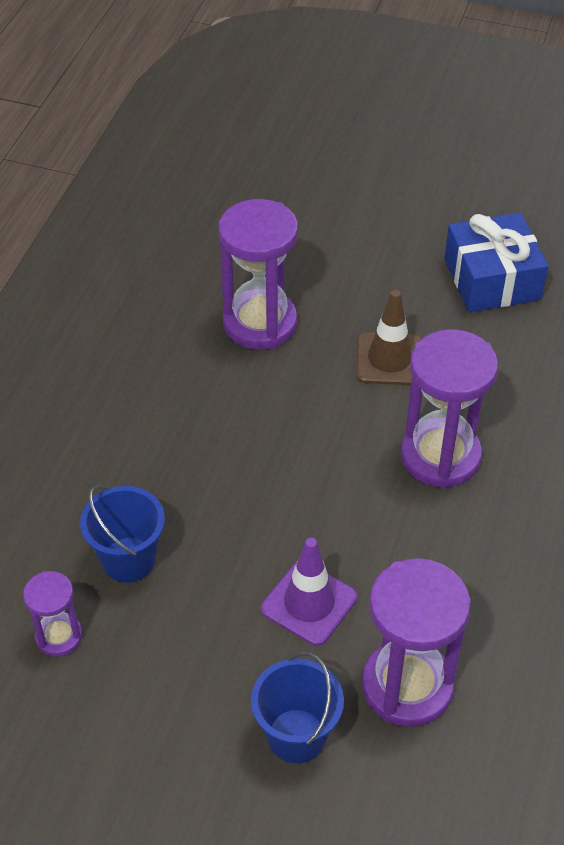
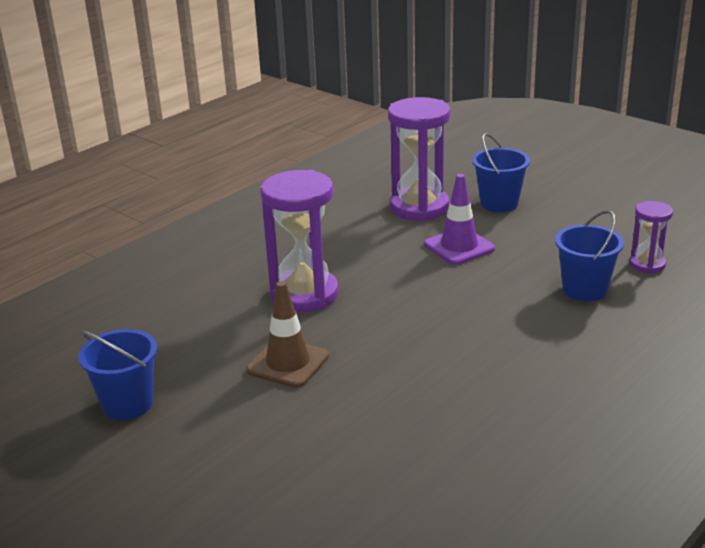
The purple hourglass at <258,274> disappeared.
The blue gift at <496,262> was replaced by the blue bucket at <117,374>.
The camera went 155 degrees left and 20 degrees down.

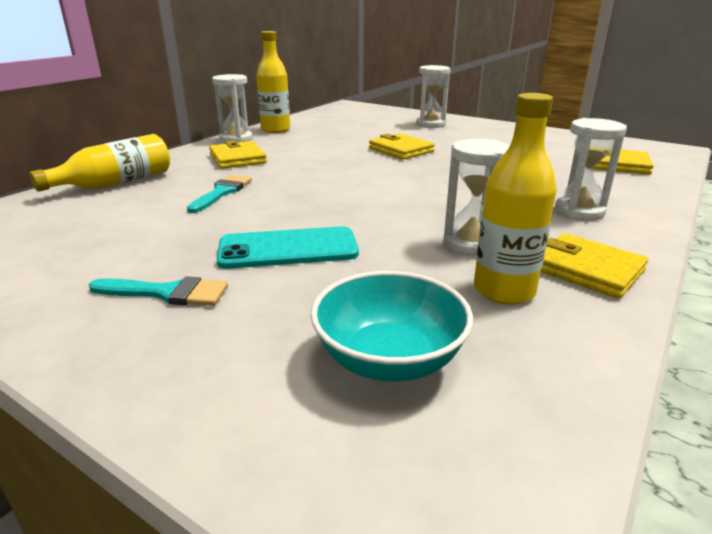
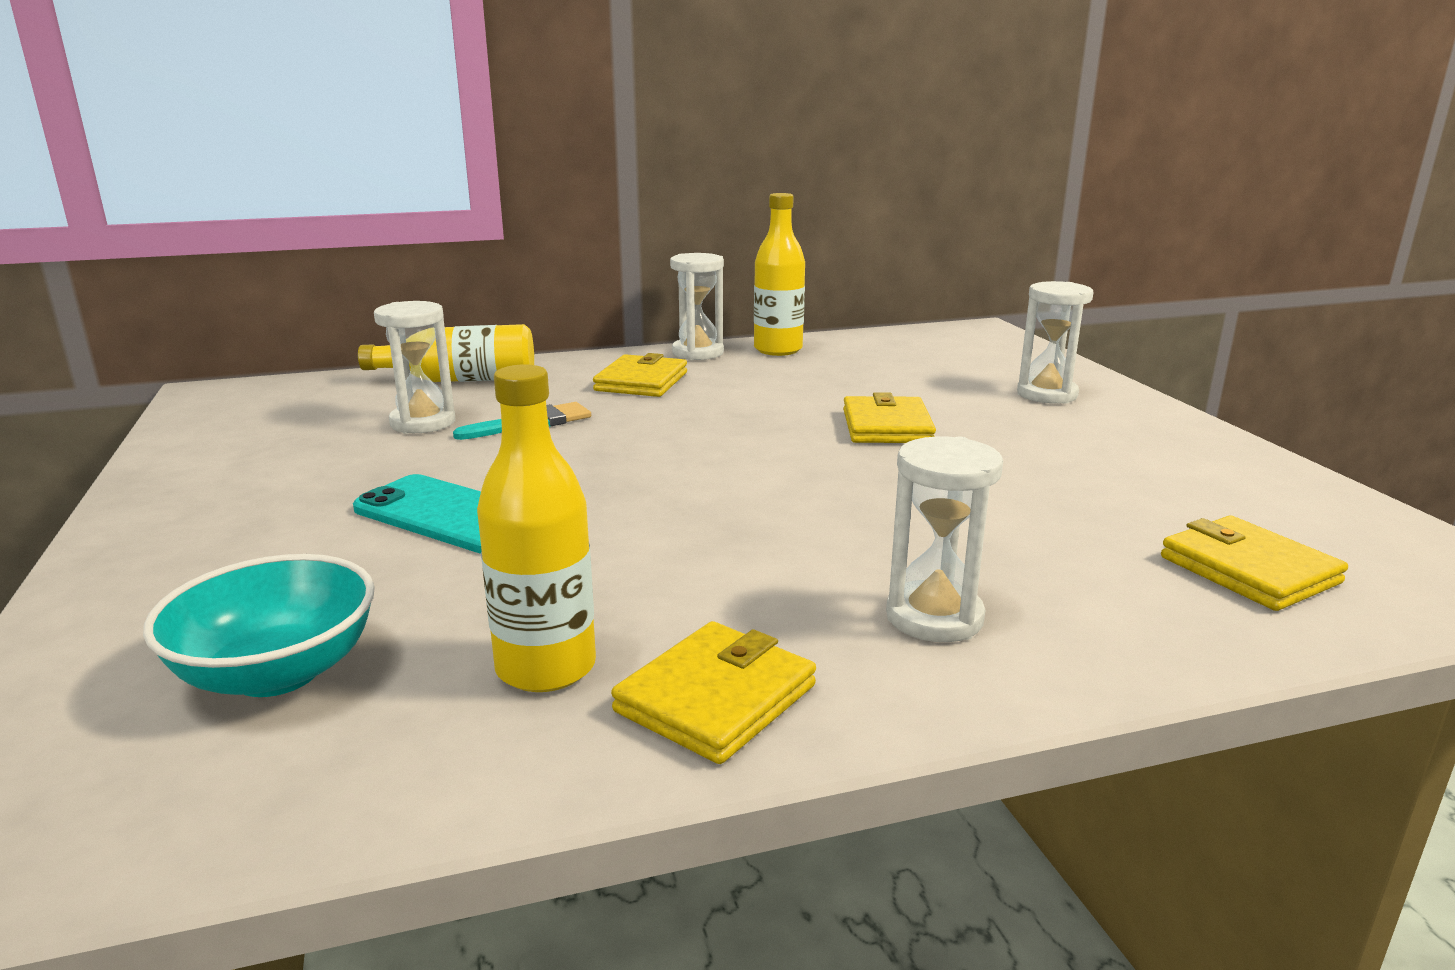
The turquoise brush at <158,291> disappeared.
The white hourglass moved from <476,197> to <414,367>.
The yellow wallet at <594,266> turned 45 degrees clockwise.
The camera went 40 degrees right and 5 degrees down.

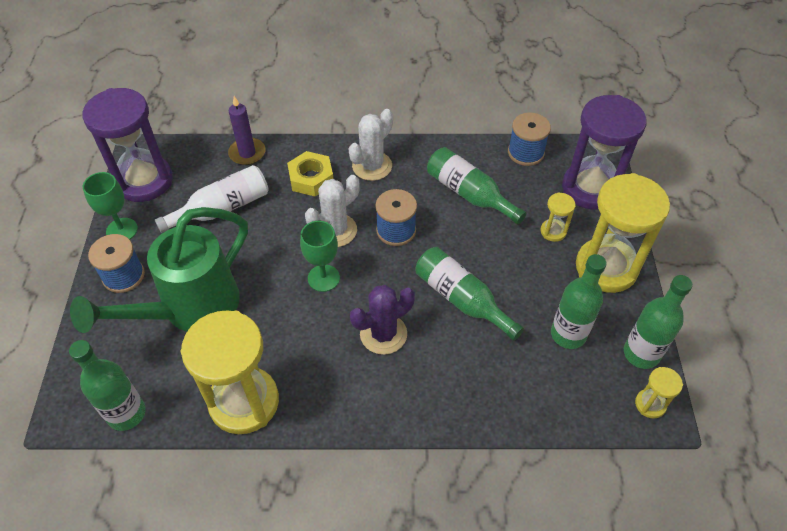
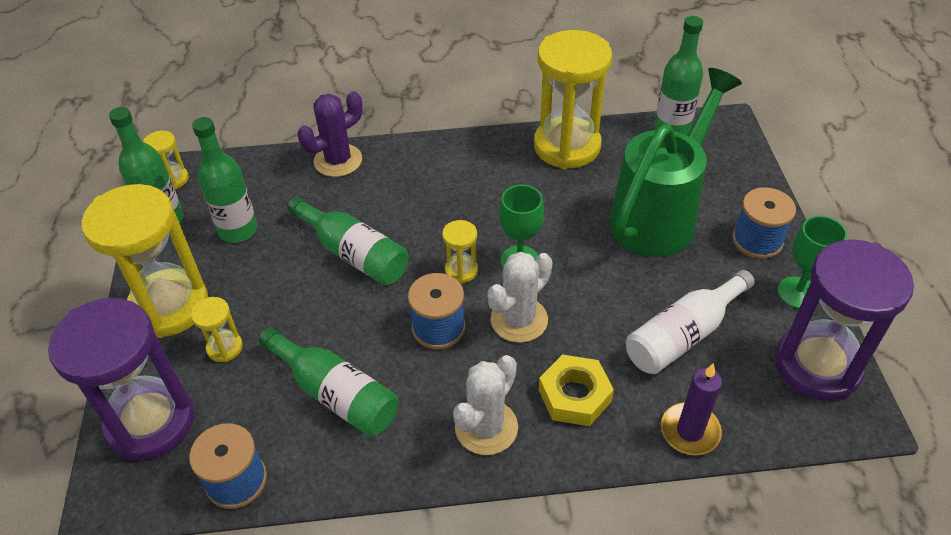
The purple cactus moved from <382,320> to <330,134>.
The yellow hourglass at <460,252> appeared.
The camera went 175 degrees right and 5 degrees down.

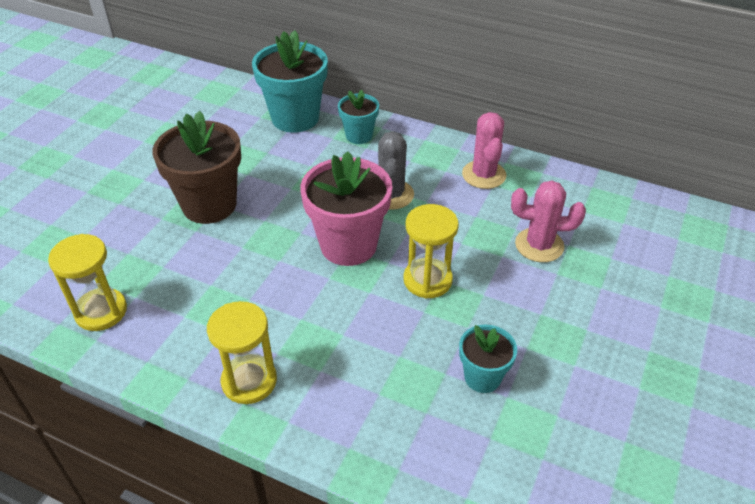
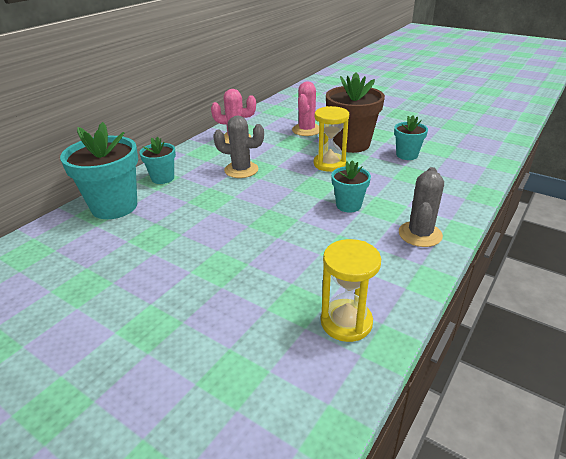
The brown flower pot moved from <196,167> to <355,112>.
The yellow hourglass at <242,352> was replaced by the grey cactus at <421,207>.
The pink flower pot at <346,208> disappeared.
The turquoise flower pot at <351,186> appeared.
The camera went 80 degrees left and 10 degrees down.

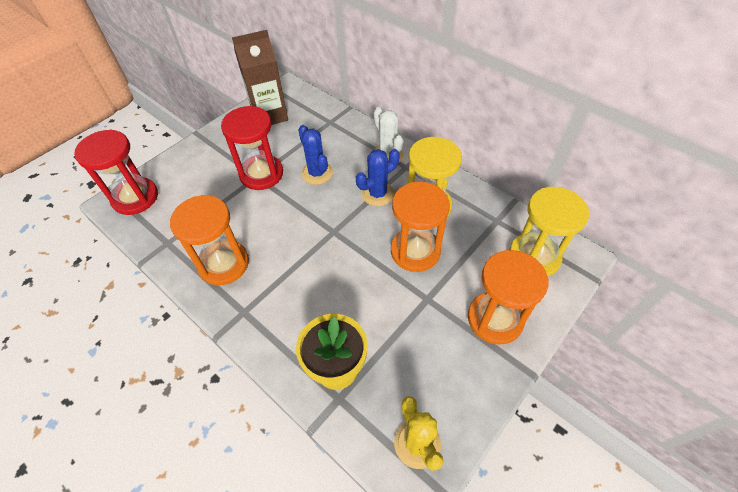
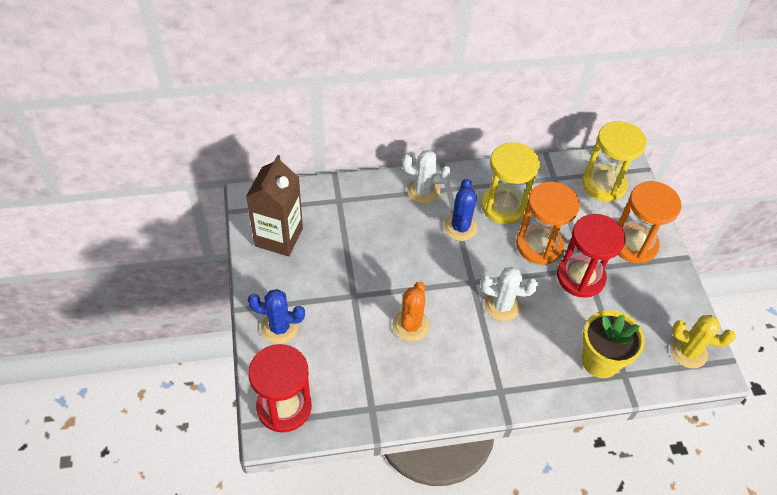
The orange hourglass at <209,240> disappeared.
The red hourglass moved from <252,148> to <591,256>.
The blue cactus moved from <315,155> to <276,316>.
The orange cactus at <410,312> appeared.
The white cactus at <509,294> appeared.
The camera went 55 degrees left and 0 degrees up.

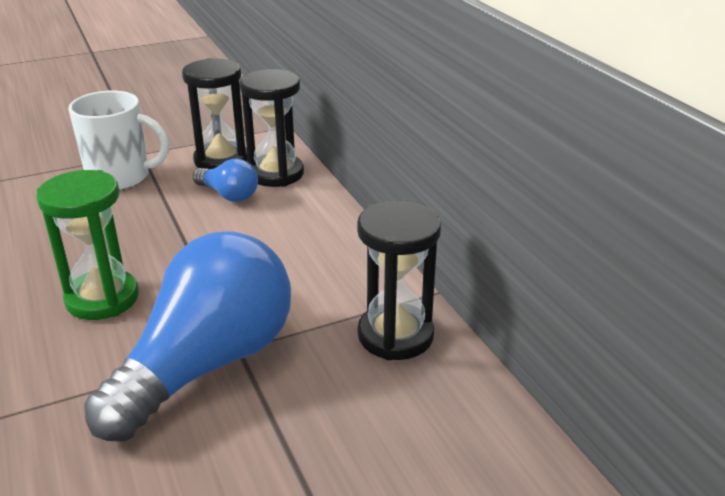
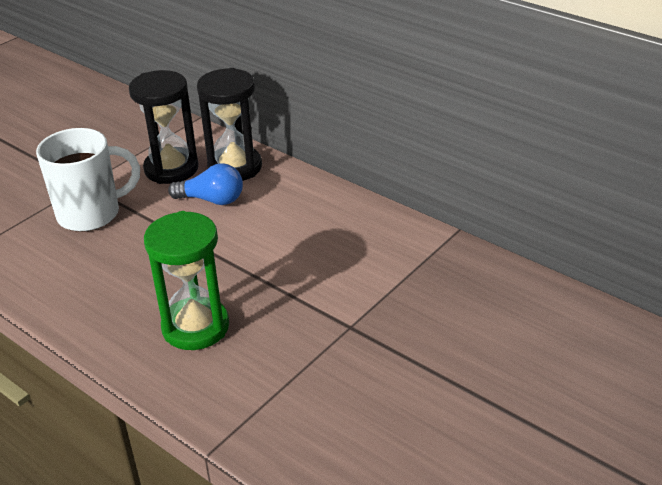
The blue light bulb at <187,336> disappeared.
The black hourglass at <399,280> disappeared.
The camera went 25 degrees left and 5 degrees up.

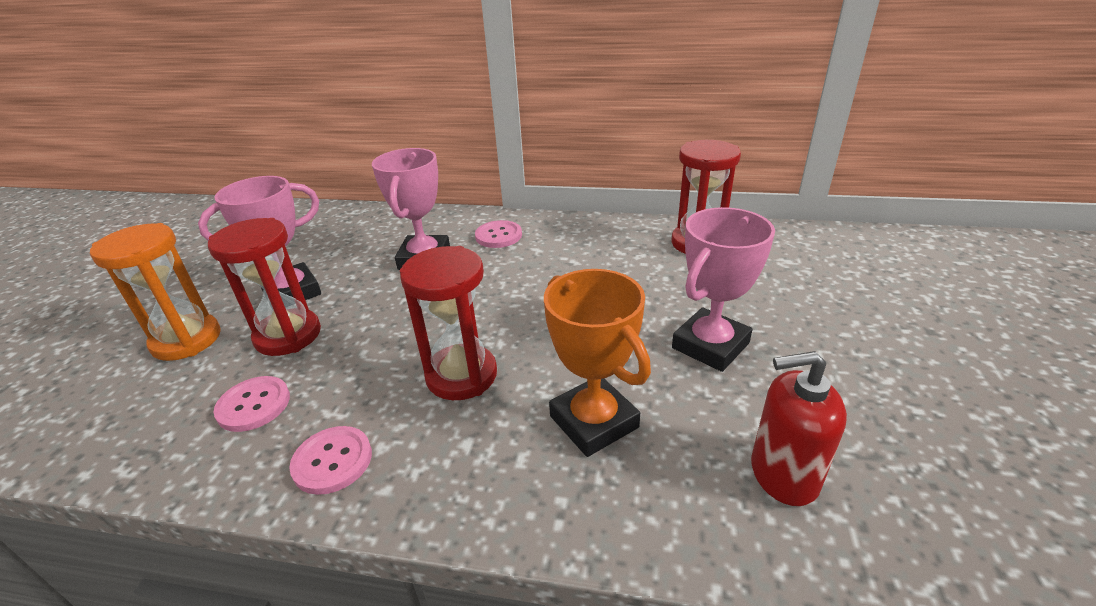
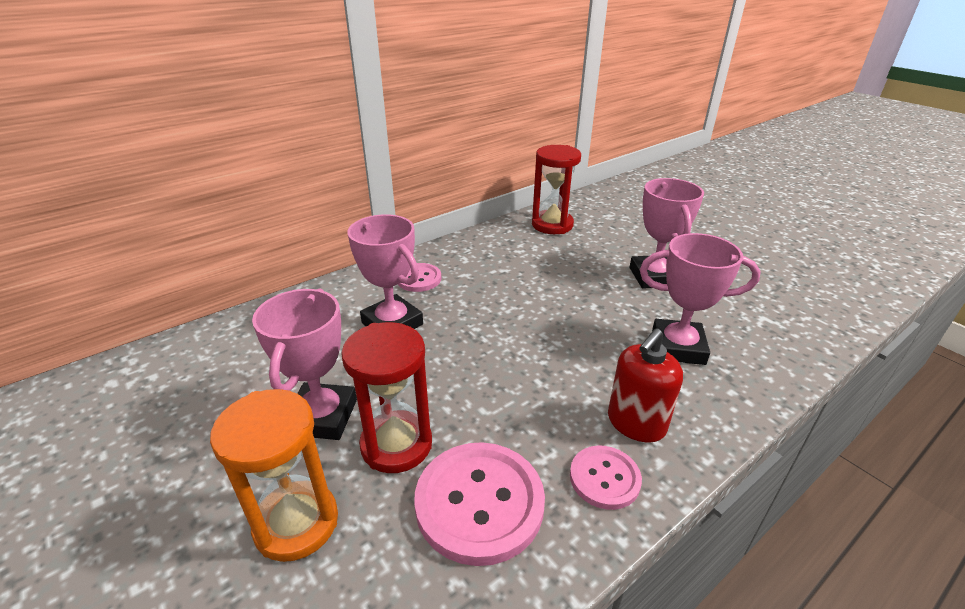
The pink button at <251,404> changed to 1.76 times the size.
The red hourglass at <448,323> disappeared.
The orange trophy at <597,363> became the pink trophy at <700,299>.
The red soap dispenser moved from <799,428> to <645,385>.
The camera went 50 degrees left and 0 degrees up.

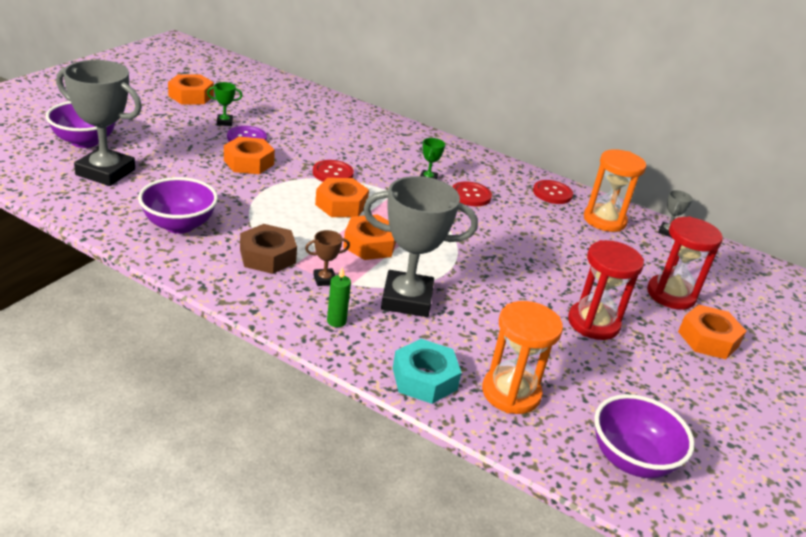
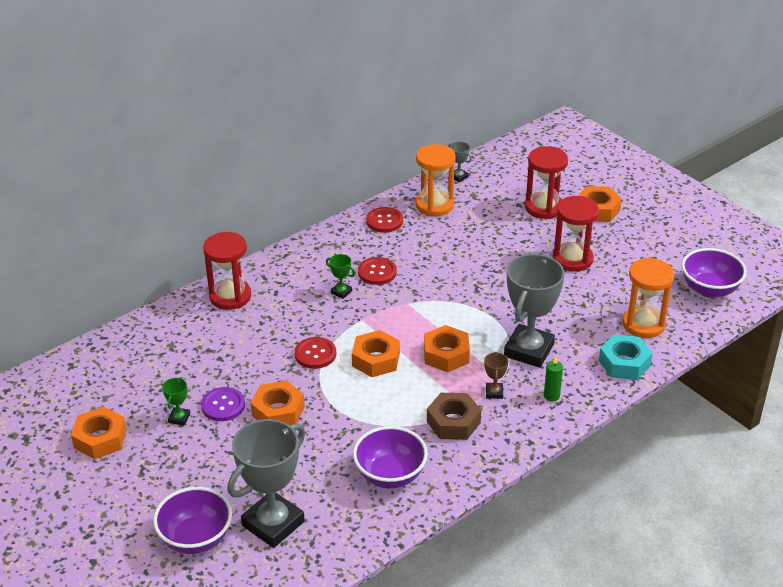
The red hourglass at <227,271> appeared.
The camera went 65 degrees left and 5 degrees up.

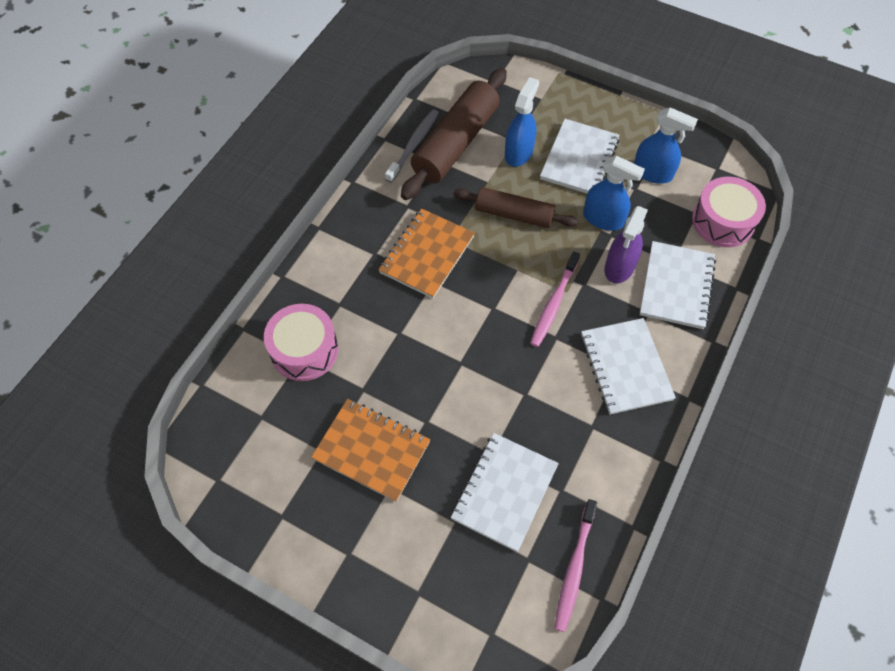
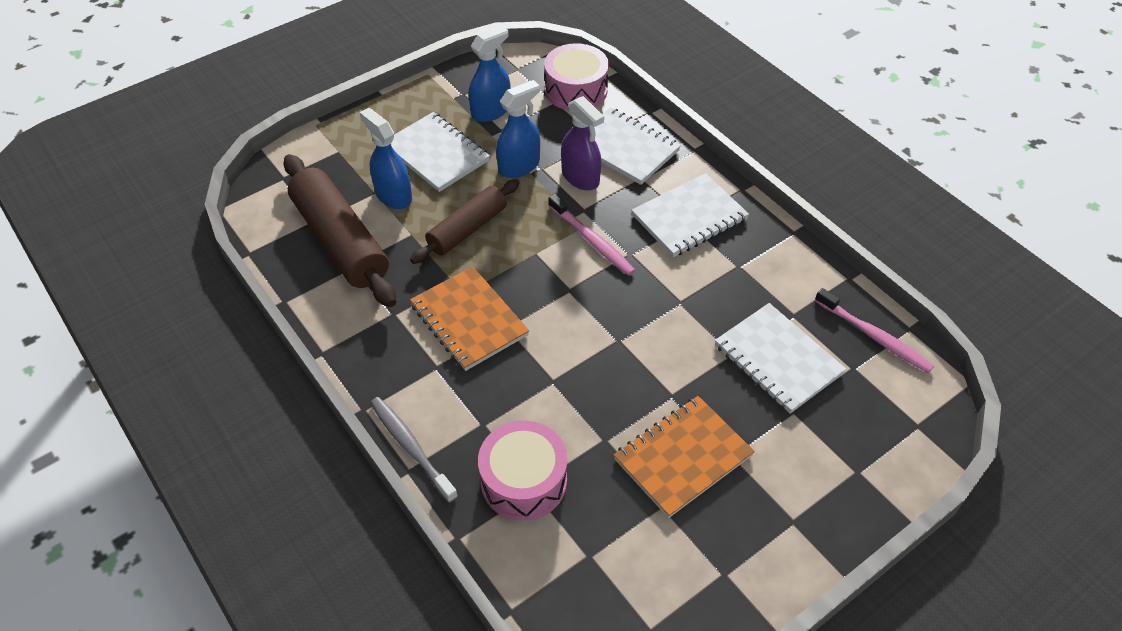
The grey toothbrush moved from <412,146> to <414,450>.
The white notebook at <628,366> turned 45 degrees counterclockwise.
The camera went 65 degrees left and 10 degrees down.

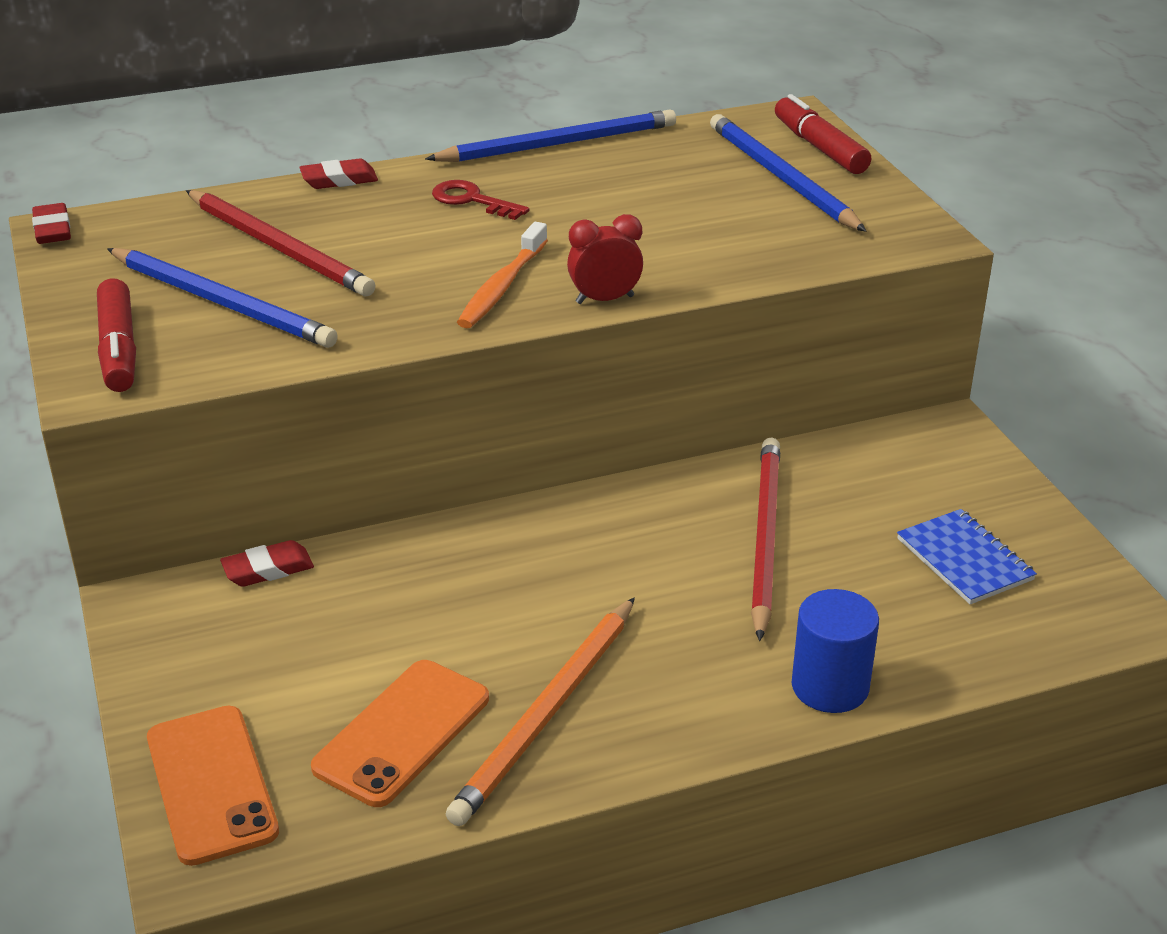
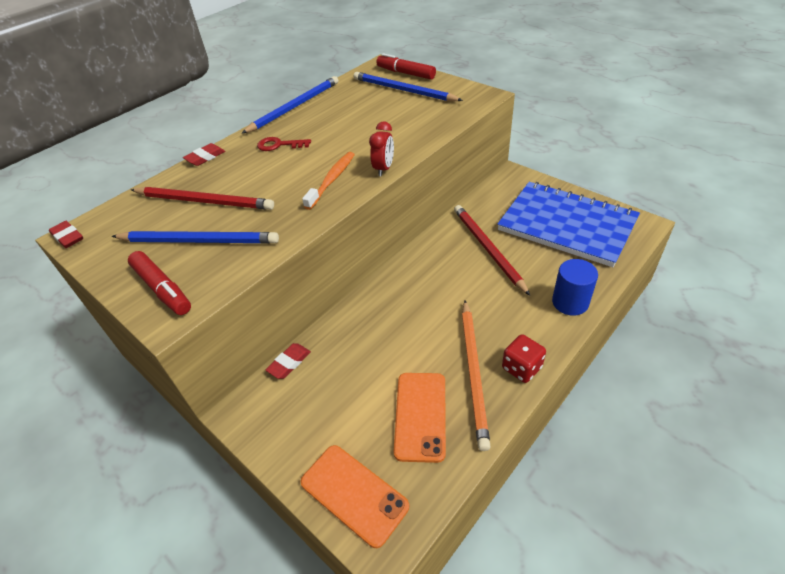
The orange toothbrush at <502,275> turned 150 degrees counterclockwise.
The red clock at <605,259> turned 150 degrees clockwise.
The blue notebook at <967,557> changed to 2.26 times the size.
The red dice at <524,358> appeared.
The camera went 25 degrees left and 10 degrees up.

